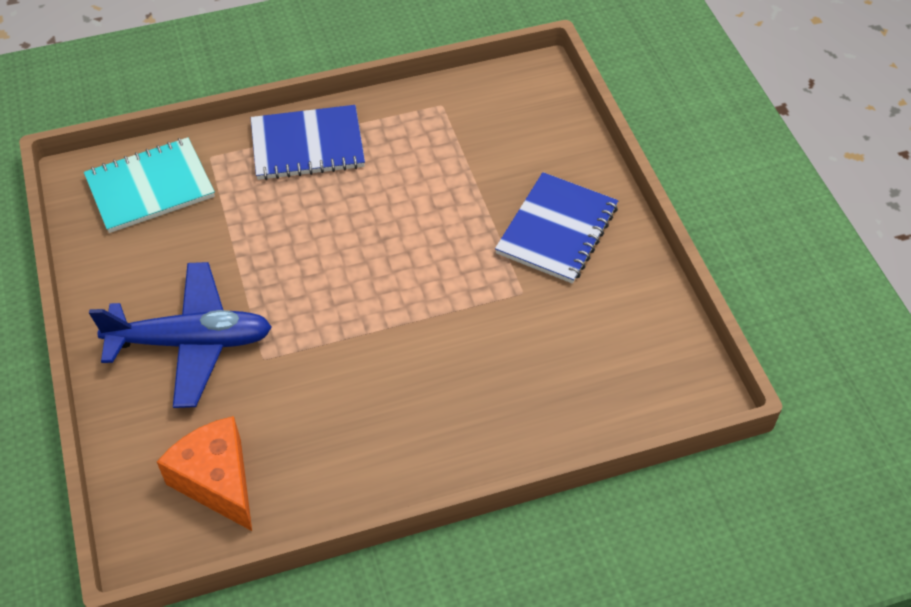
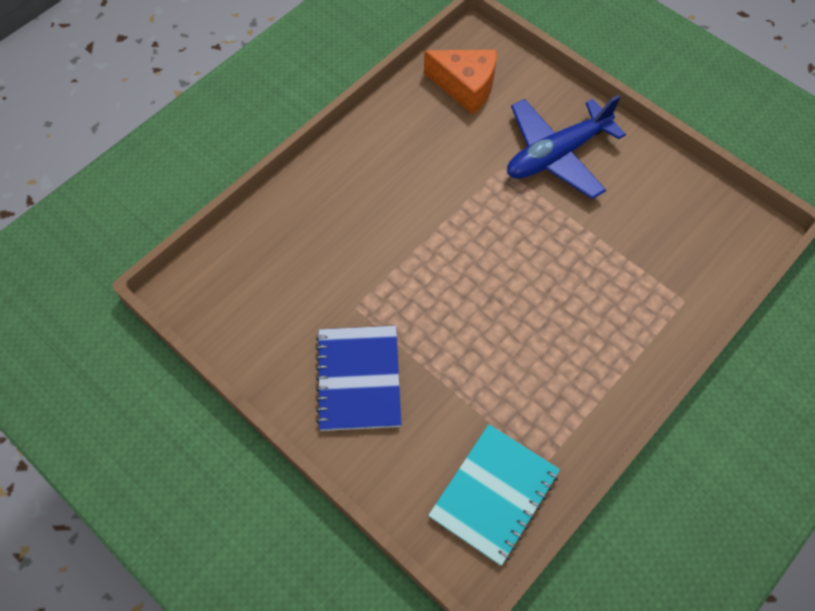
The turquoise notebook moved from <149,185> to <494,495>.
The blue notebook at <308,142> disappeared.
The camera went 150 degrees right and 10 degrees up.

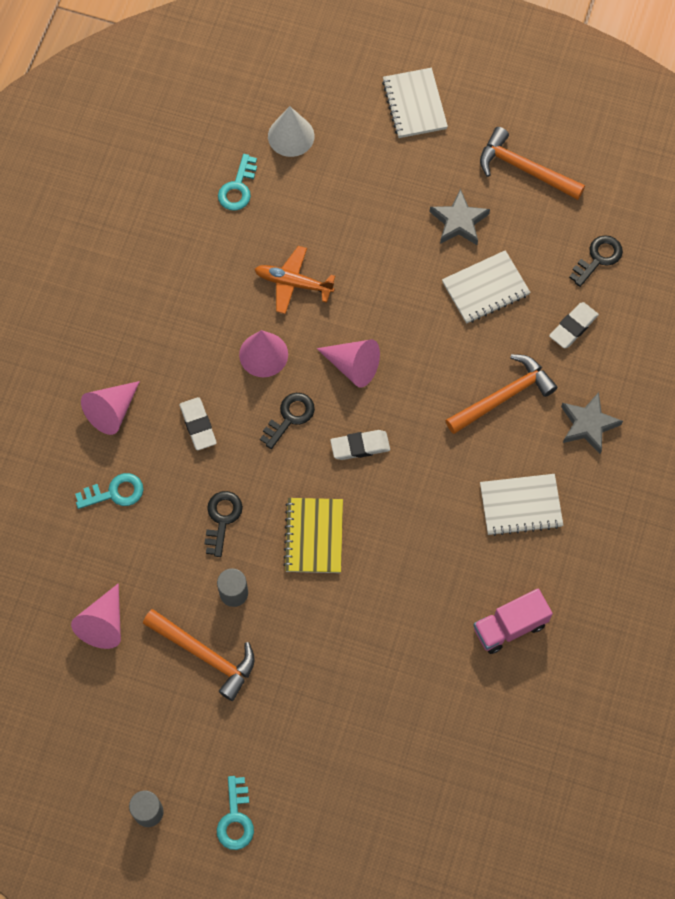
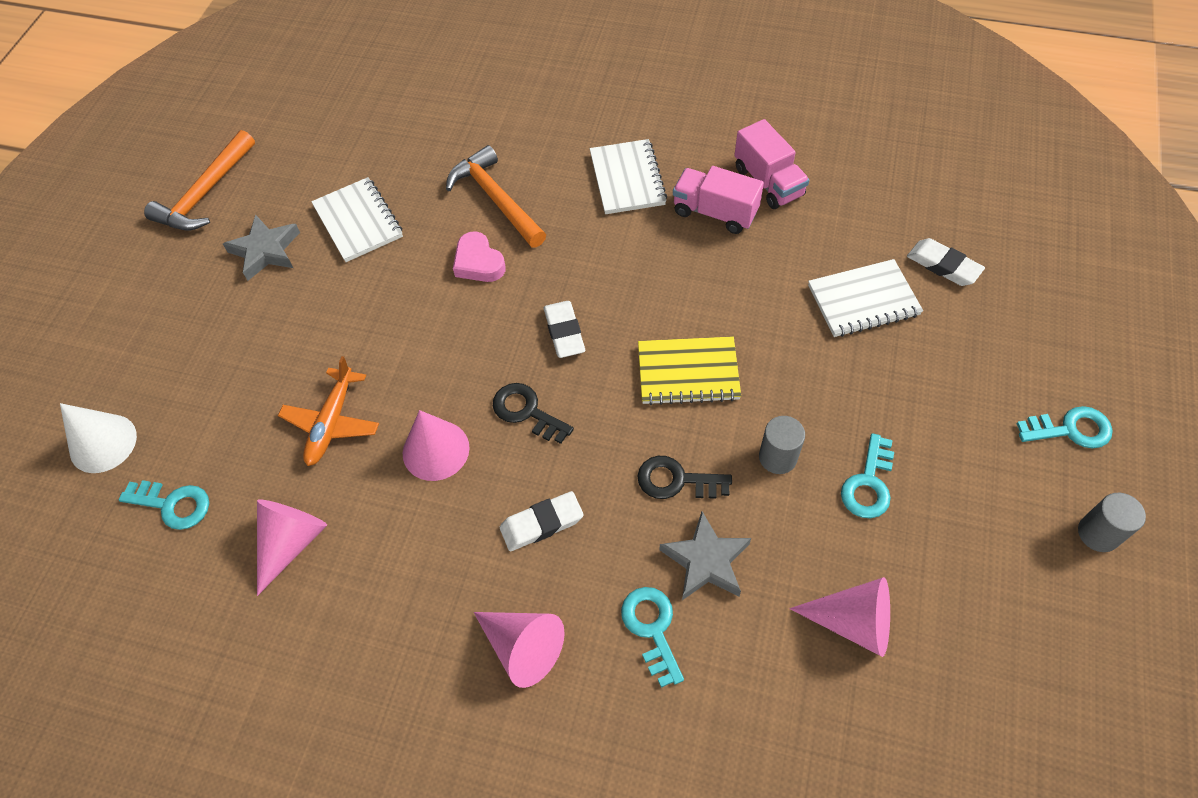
The orange hammer at <199,655> was replaced by the turquoise key at <867,475>.
The pink cone moved from <348,363> to <292,547>.
The white notebook moved from <415,103> to <865,298>.
The white eraser moved from <574,325> to <946,262>.
The grey star moved from <592,423> to <705,555>.
The black key at <596,261> disappeared.
The pink heart at <479,256> appeared.
The pink truck at <718,200> appeared.
The camera went 90 degrees left and 10 degrees down.

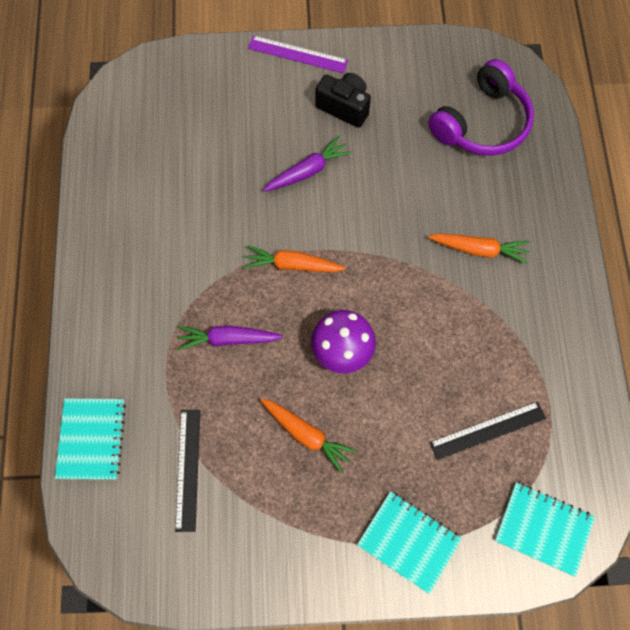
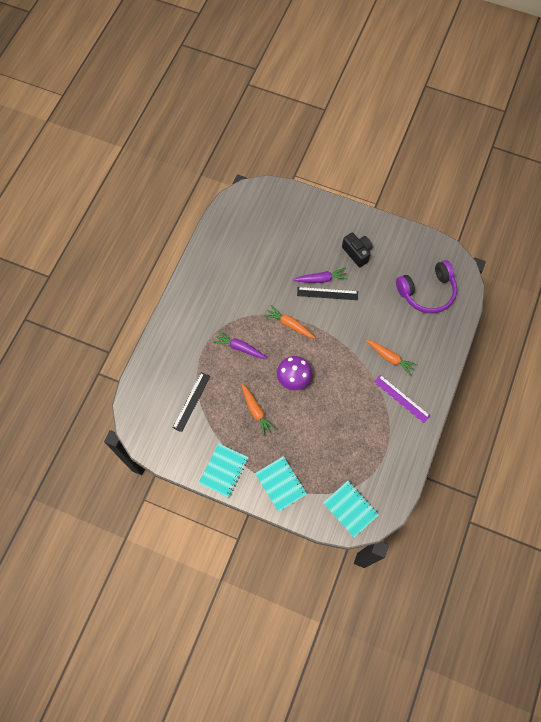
The turquoise notebook moved from <90,439> to <223,471>.
The purple ruler moved from <298,54> to <402,399>.
The black ruler moved from <487,431> to <327,293>.
The camera went 25 degrees right and 0 degrees up.

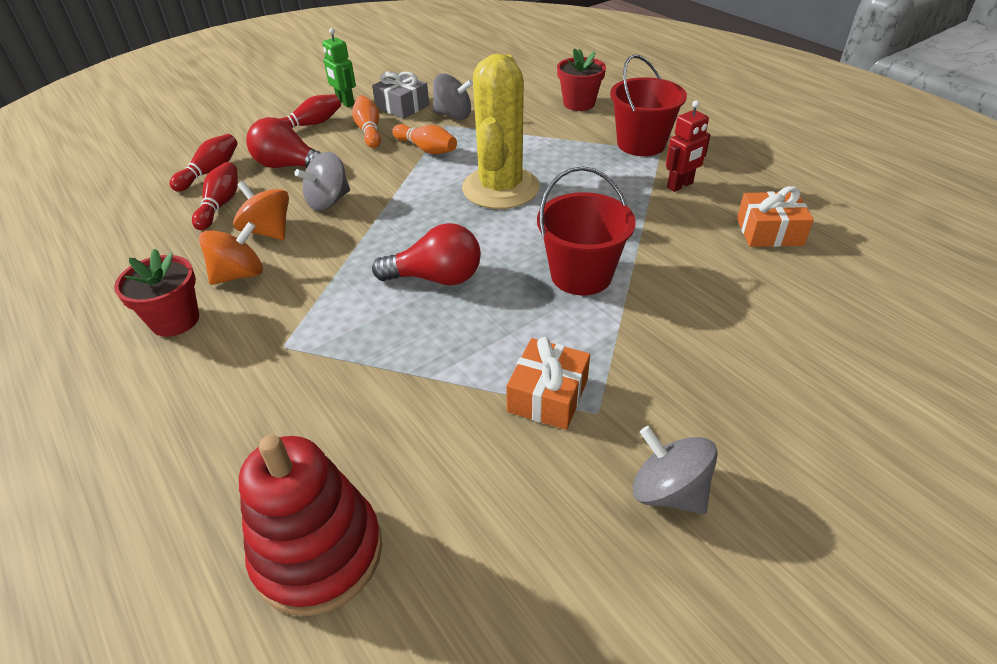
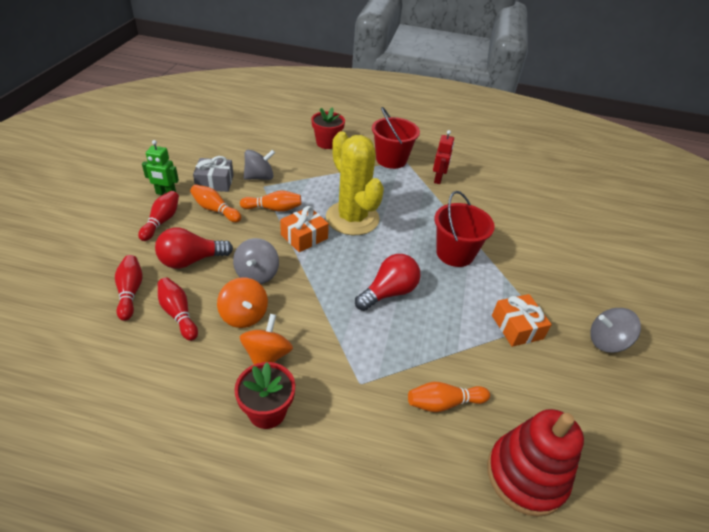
The orange spinning top at <261,210> turned 120 degrees counterclockwise.
The orange gift moved from <775,216> to <304,229>.
The orange bowling pin at <449,397> appeared.
The camera went 45 degrees left and 0 degrees up.

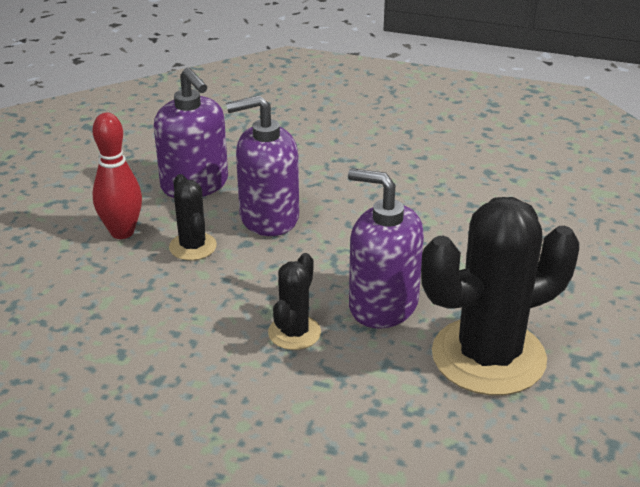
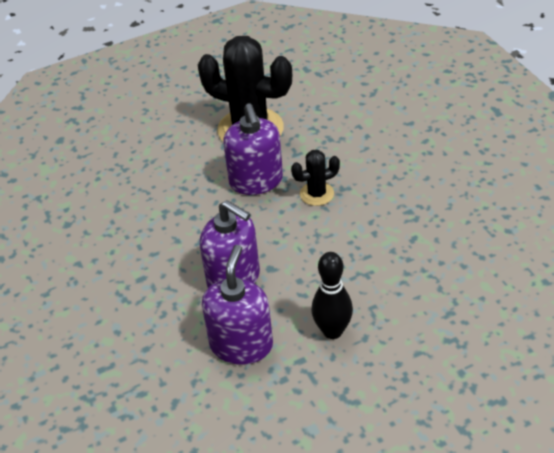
The red bowling pin at <117,176> became the black bowling pin at <332,295>.
The black cactus at <193,217> disappeared.
The camera went 130 degrees left and 10 degrees up.

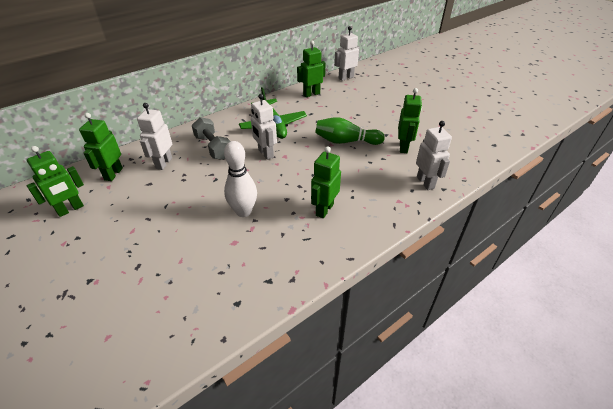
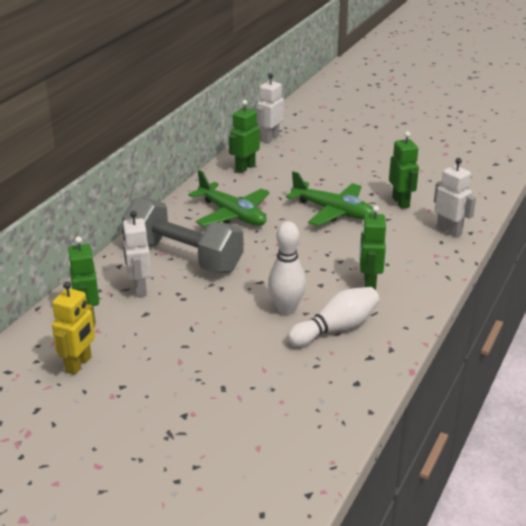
The green robot at <55,181> became the yellow robot at <73,328>.
The grey dumbbell at <211,138> changed to 1.69 times the size.
The white robot at <264,127> disappeared.
The green bowling pin at <350,131> was replaced by the green plane at <330,198>.
The white bowling pin at <333,317> appeared.
The camera went 25 degrees left and 10 degrees down.

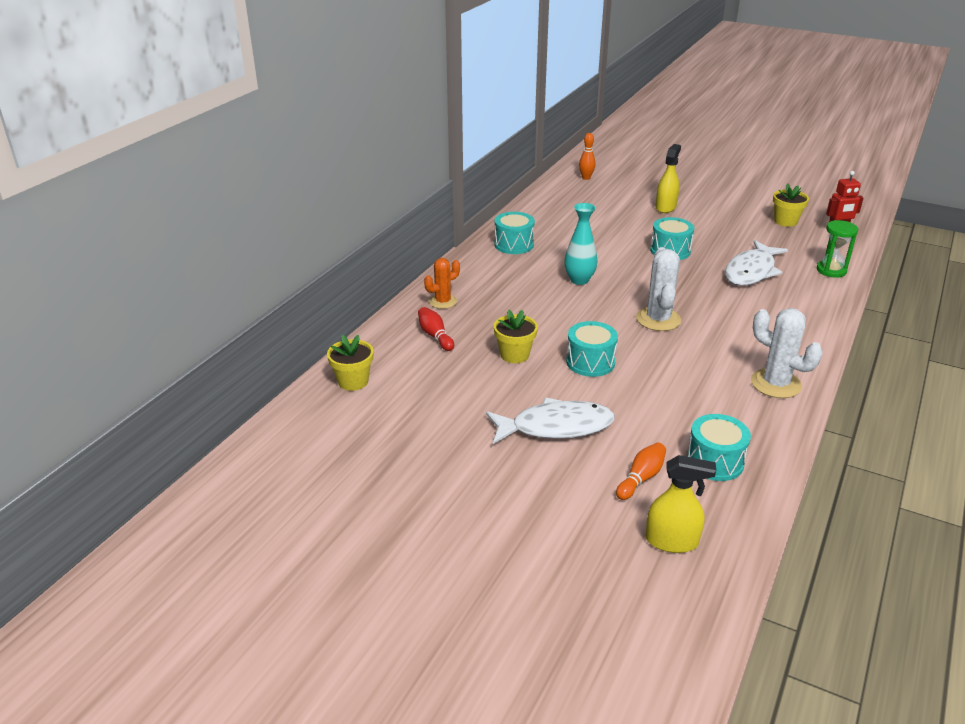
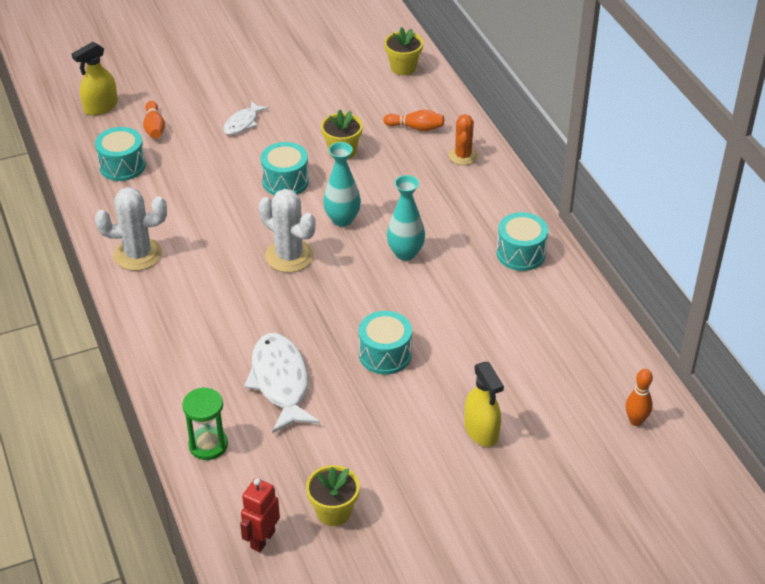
The red bowling pin at <436,329> became the orange bowling pin at <414,120>.
The white fish at <550,421> changed to 0.54 times the size.
The turquoise vase at <342,184> appeared.
The camera went 130 degrees right and 10 degrees up.

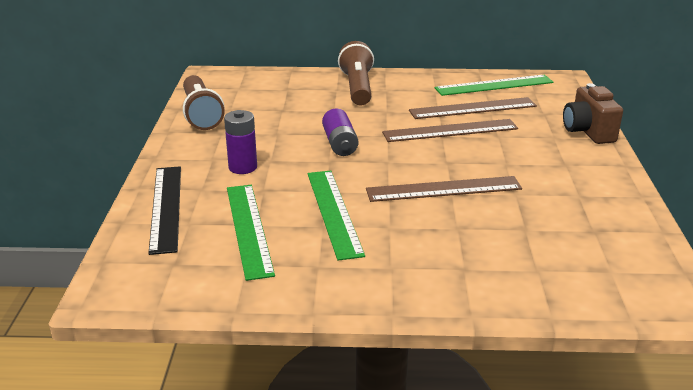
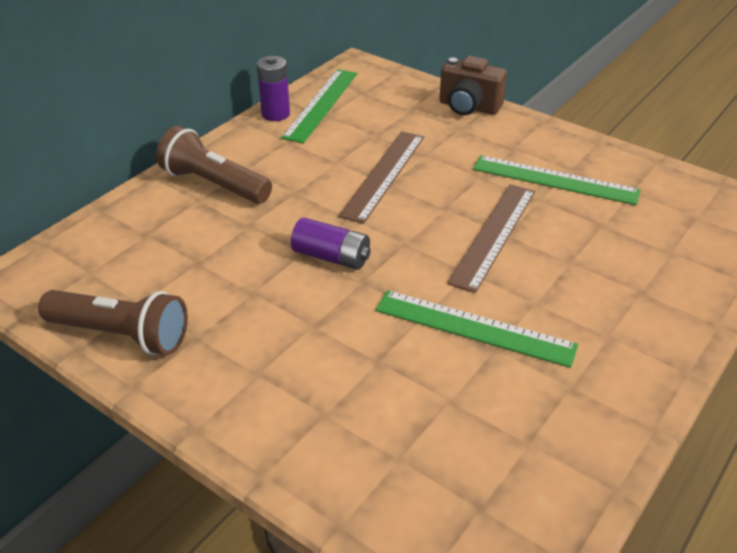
The black ruler at <164,210> disappeared.
The purple battery moved from <240,142> to <273,88>.
The green ruler moved from <251,233> to <557,180>.
The brown ruler at <473,108> disappeared.
The camera went 55 degrees left and 10 degrees up.

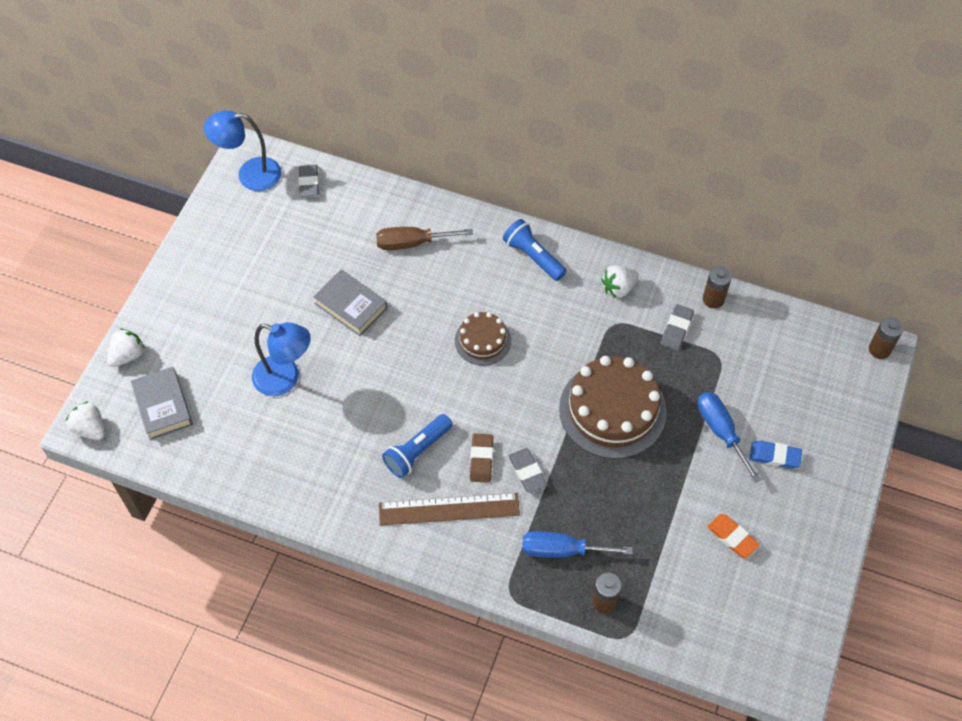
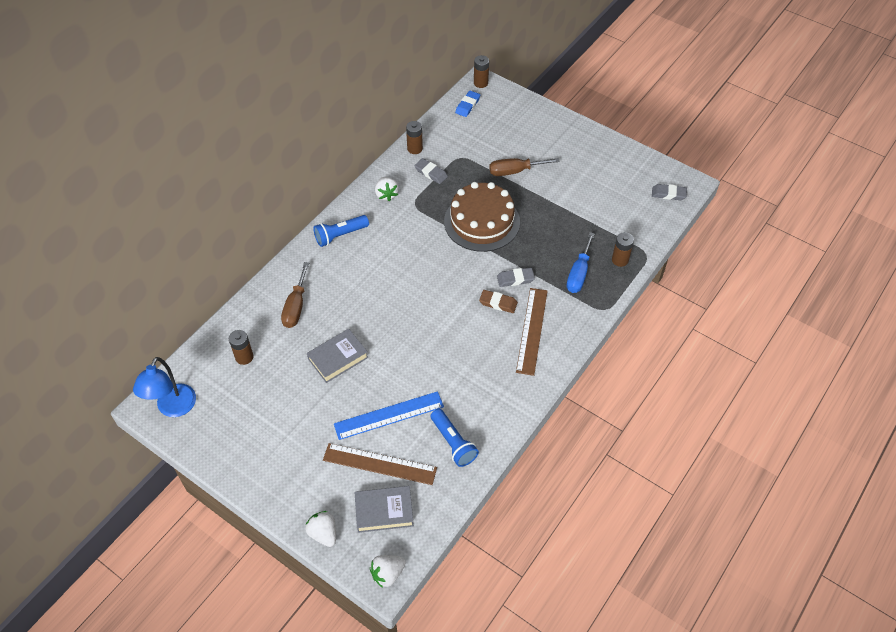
The blue lamp at <281,359> was replaced by the blue ruler at <389,415>.
The grey eraser moved from <308,181> to <669,192>.
The blue flashlight moved from <417,446> to <455,438>.
The brown cake at <483,338> disappeared.
The blue screwdriver at <729,437> became the brown screwdriver at <524,167>.
The orange eraser at <733,536> disappeared.
The blue eraser moved from <775,455> to <467,104>.
The brown battery at <241,347> appeared.
The brown ruler at <380,464> appeared.
The camera went 75 degrees left and 5 degrees down.

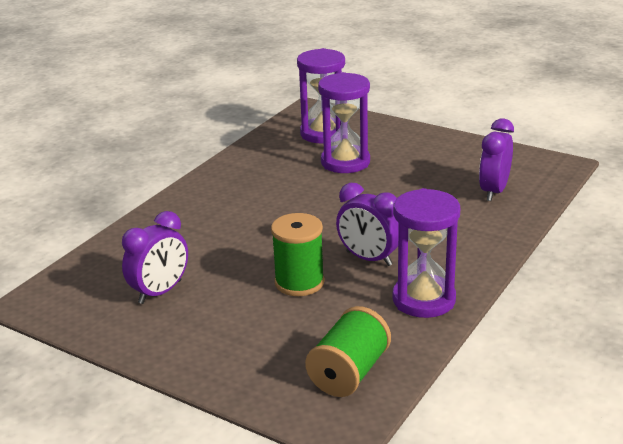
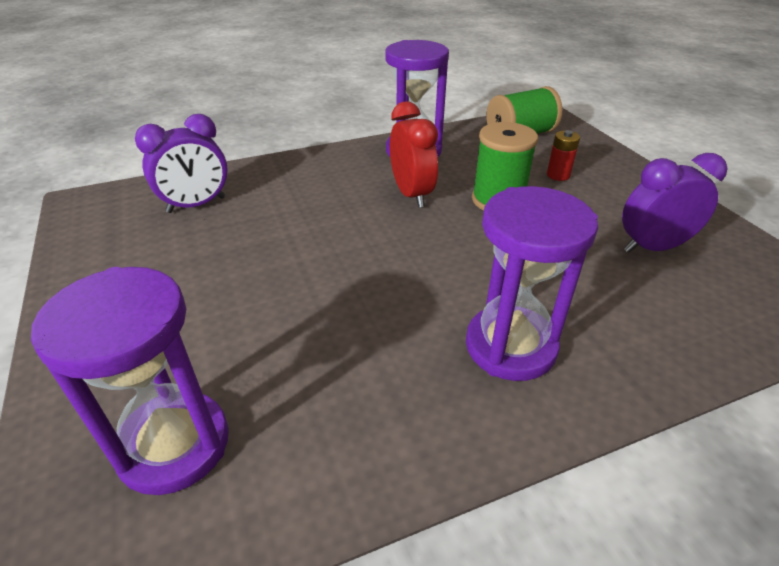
The purple hourglass moved from <344,122> to <532,283>.
The purple clock at <367,224> became the red clock at <414,154>.
The red battery at <563,155> appeared.
The camera went 145 degrees left and 10 degrees up.

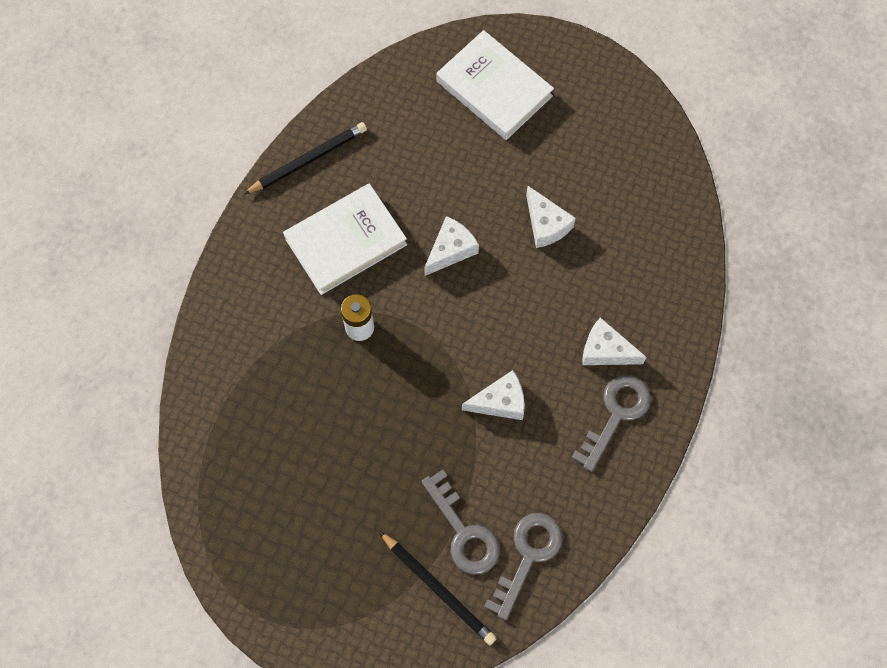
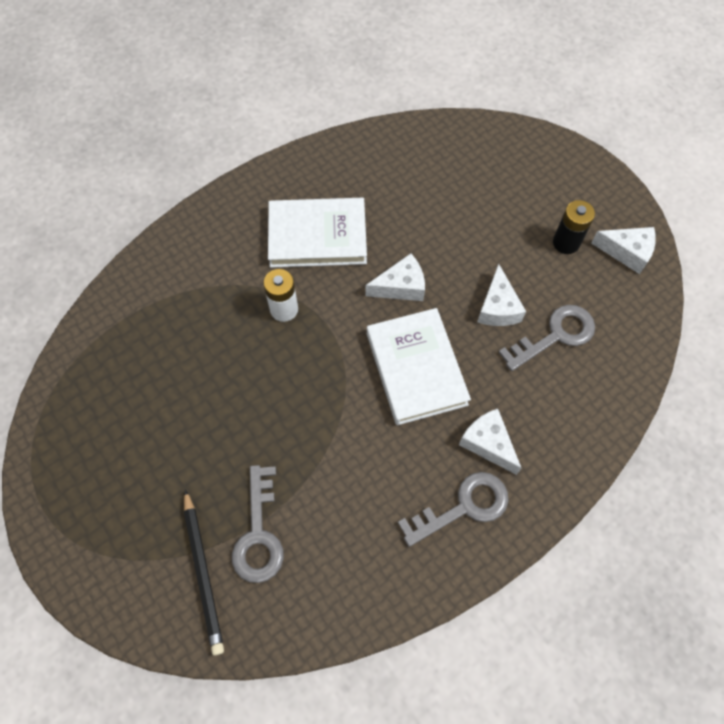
The black pencil at <305,158> disappeared.
The white book moved from <495,85> to <419,366>.
The white cheese moved from <493,395> to <623,250>.
The grey key moved from <523,566> to <546,338>.
The black battery at <574,227> appeared.
The camera went 30 degrees right and 5 degrees down.

